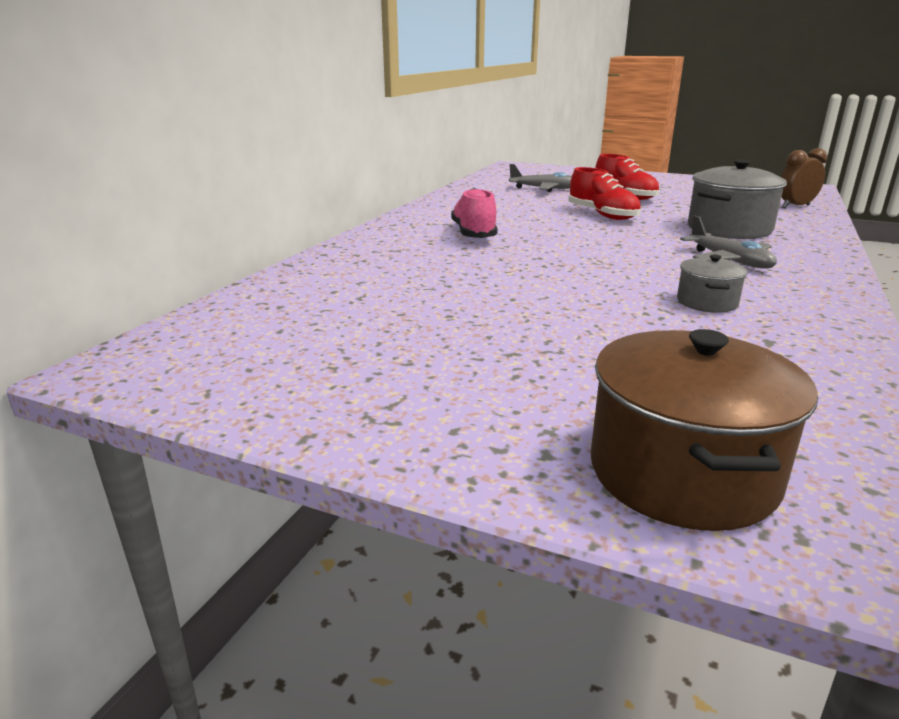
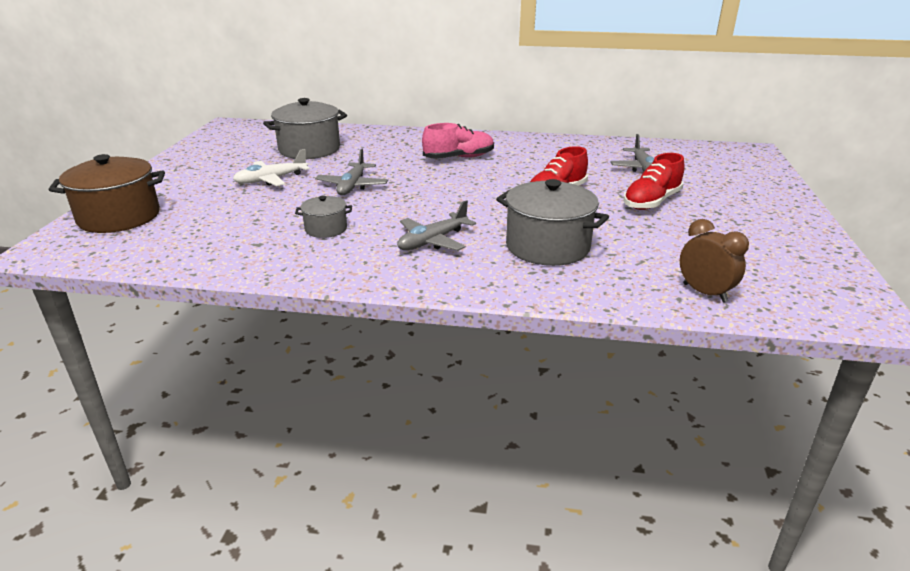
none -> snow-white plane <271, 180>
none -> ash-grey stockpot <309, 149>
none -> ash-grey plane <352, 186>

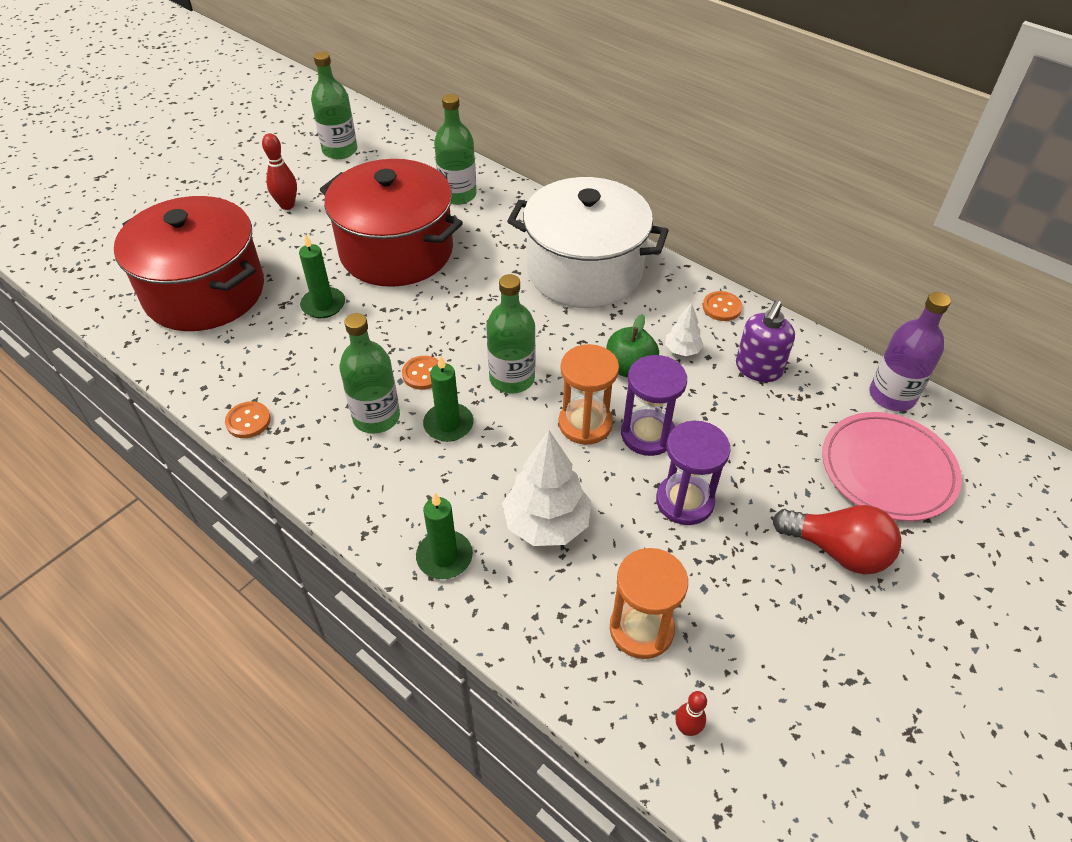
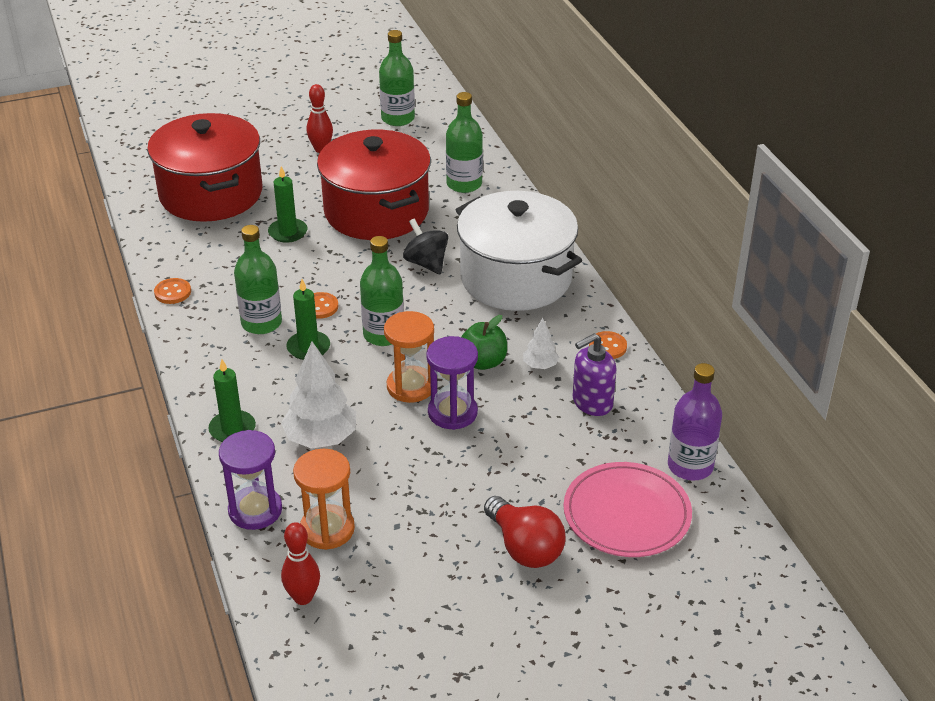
royal purple hourglass <685, 501> -> royal purple hourglass <255, 510>, relocated
scarlet tenpin <687, 728> -> scarlet tenpin <303, 597>, x1.57
none -> black spinning top <426, 263>

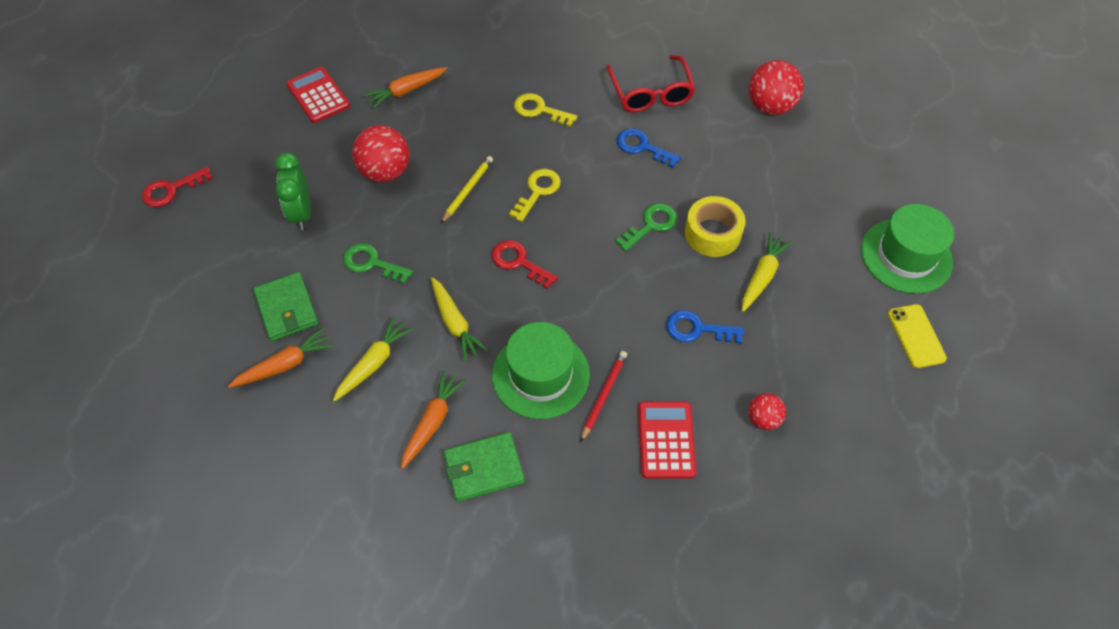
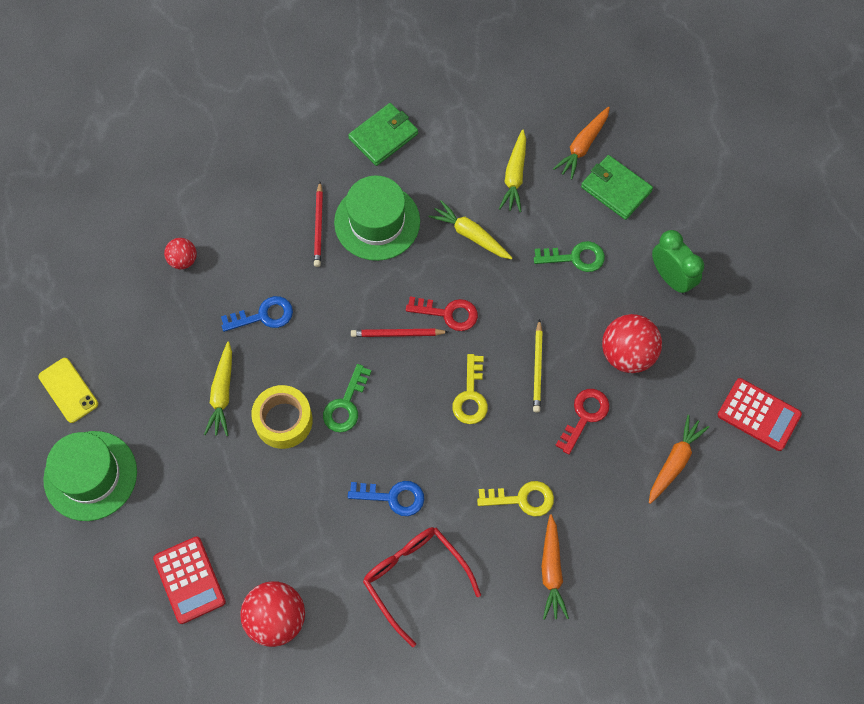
scarlet key <171, 190> -> scarlet key <585, 416>, relocated
bright orange carrot <432, 422> -> bright orange carrot <551, 571>, relocated
scarlet calculator <666, 440> -> scarlet calculator <189, 580>, relocated
none -> scarlet pencil <397, 334>

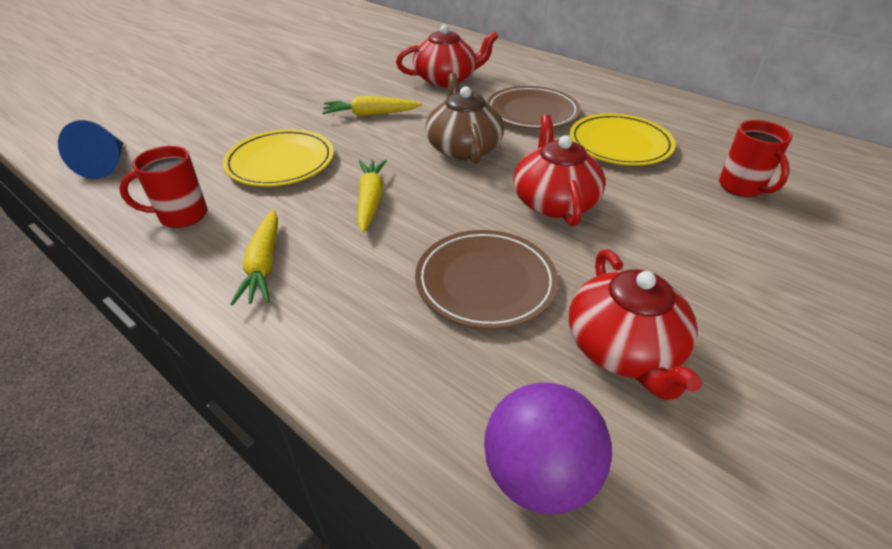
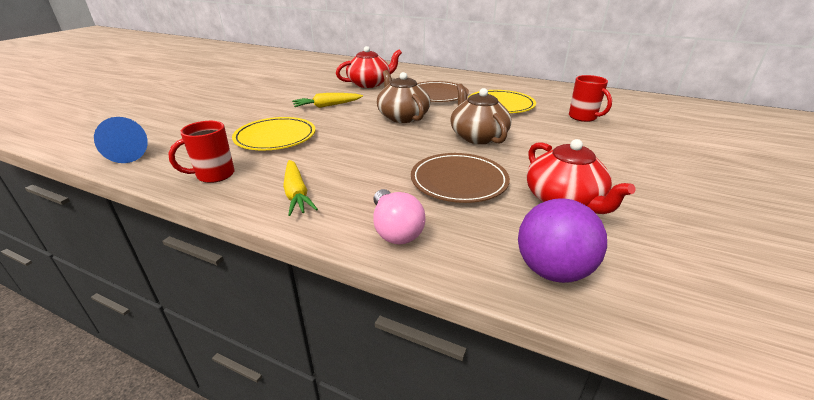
yellow carrot <370, 200> -> none
scarlet teapot <554, 201> -> russet teapot <477, 136>
none -> rosy bulb <395, 230>

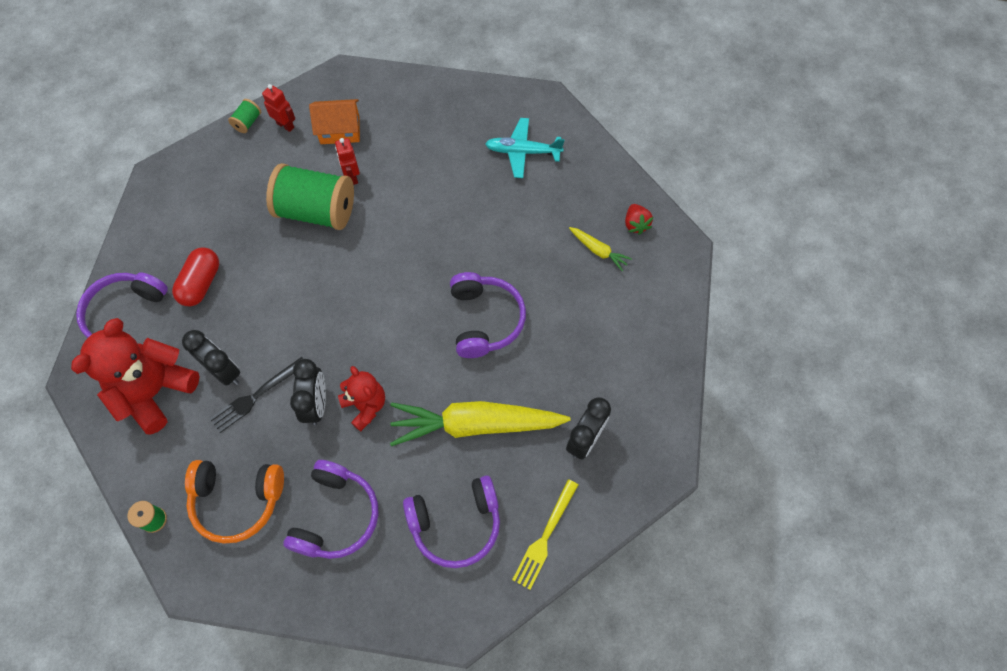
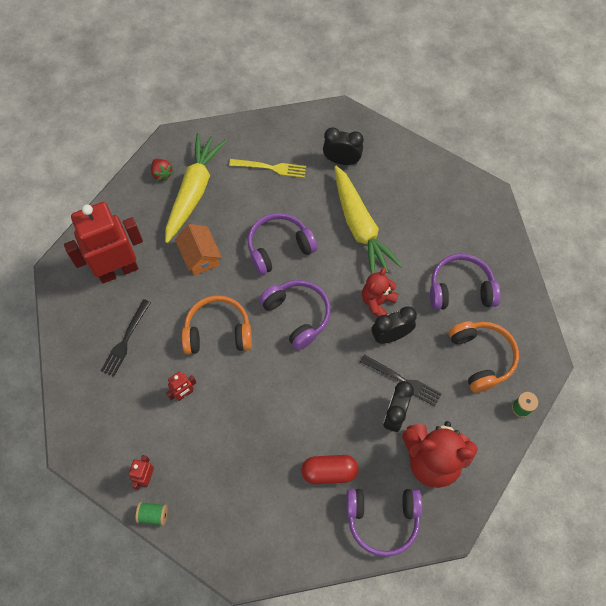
emerald spool <317, 211> -> none
bright orange house <340, 130> -> bright orange house <200, 256>, relocated
royal purple headset <456, 523> -> royal purple headset <297, 315>, relocated
turquoise plane <522, 152> -> scarlet toy robot <118, 270>
yellow table fork <545, 538> -> yellow table fork <271, 168>, relocated
yellow carrot <598, 251> -> yellow carrot <193, 191>, x2.29
scarlet toy strawberry <635, 224> -> scarlet toy strawberry <162, 174>, 90 degrees clockwise
none -> black table fork <125, 341>
none -> bright orange headset <218, 332>

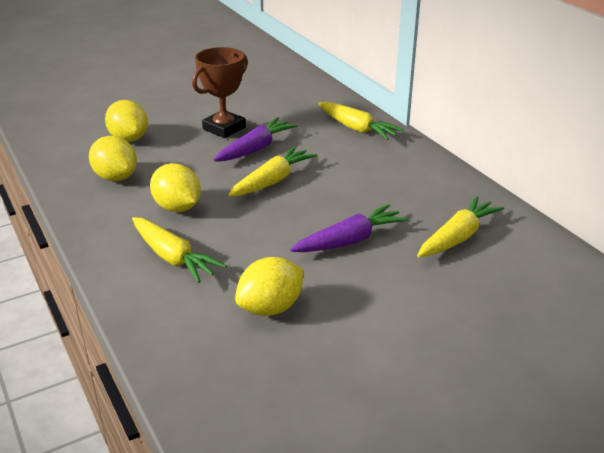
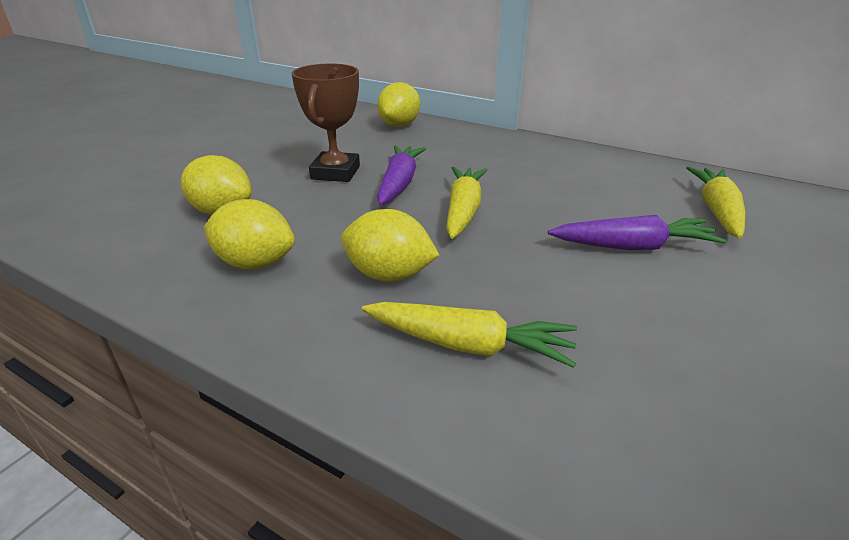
yellow citrus fruit <270, 308> -> yellow citrus fruit <399, 125>, relocated
royal purple carrot <350, 240> -> royal purple carrot <634, 246>, 60 degrees clockwise
yellow carrot <357, 129> -> none

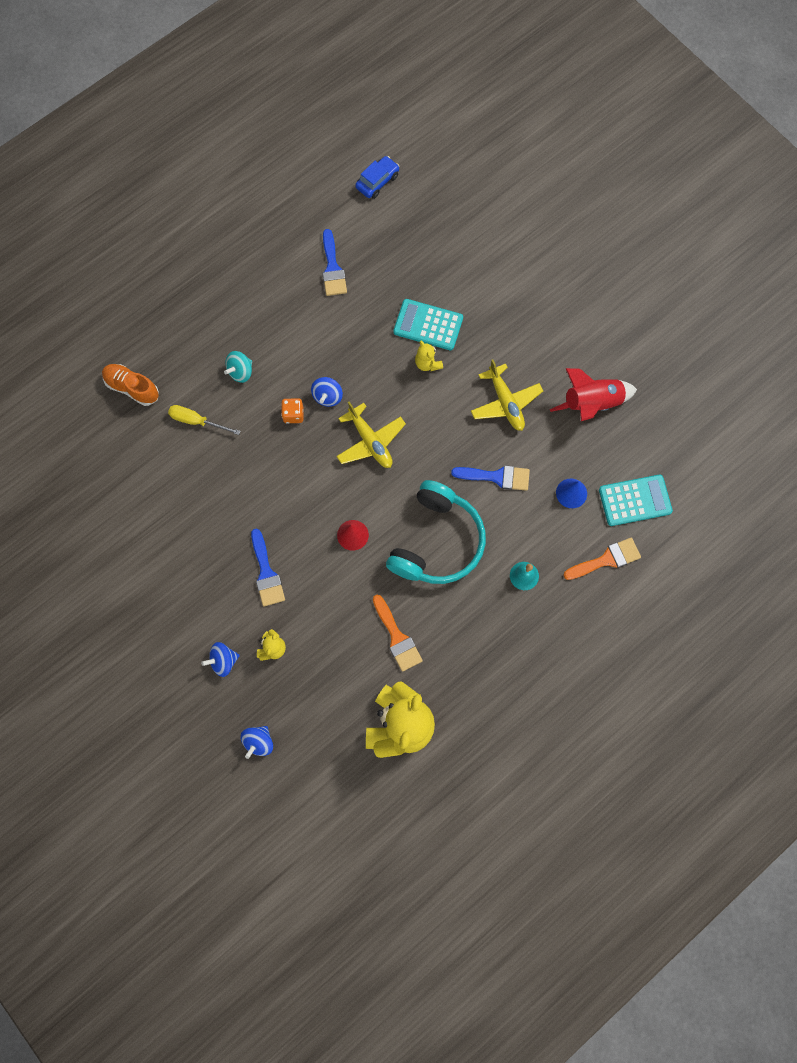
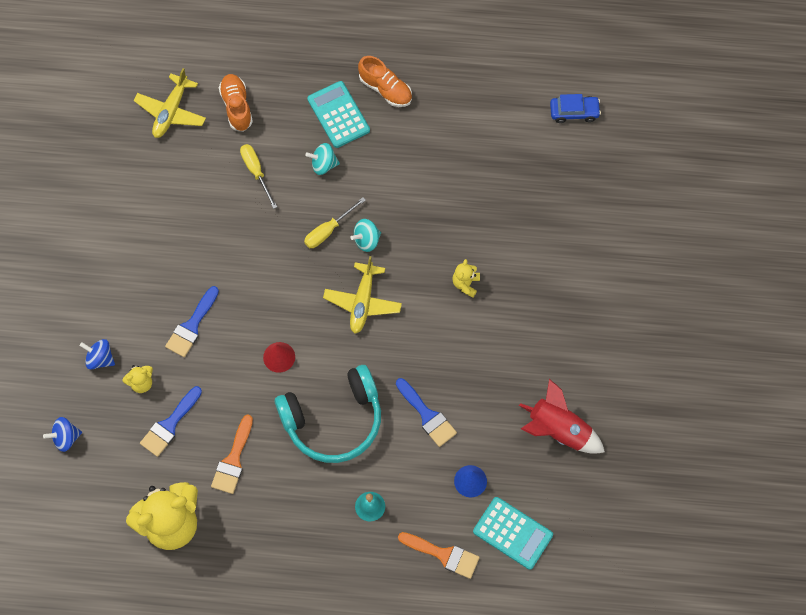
bright orange dice <293, 414> -> yellow flat screwdriver <328, 230>
royal blue spinning top <327, 396> -> turquoise spinning top <366, 240>
royal blue paint brush <332, 268> -> royal blue paint brush <169, 425>, relocated
turquoise calculator <428, 325> -> turquoise calculator <338, 115>, relocated
yellow plane <505, 402> -> yellow plane <171, 111>, relocated
none -> bright orange sneaker <385, 89>

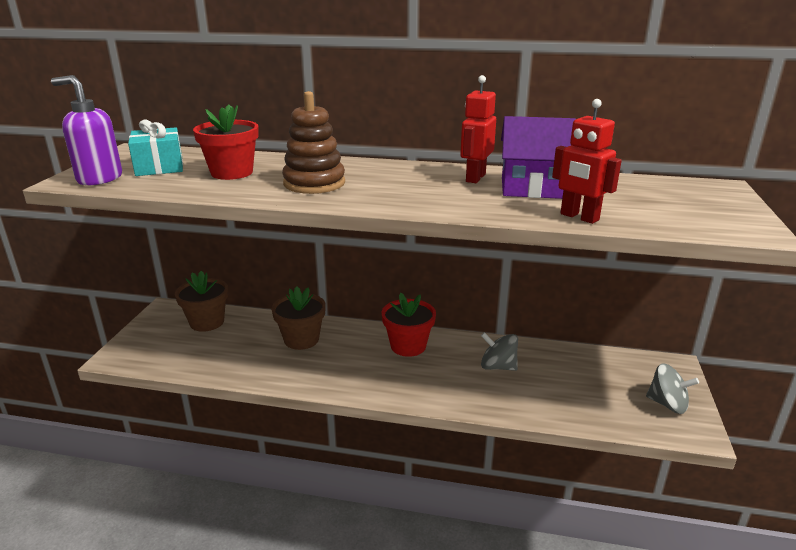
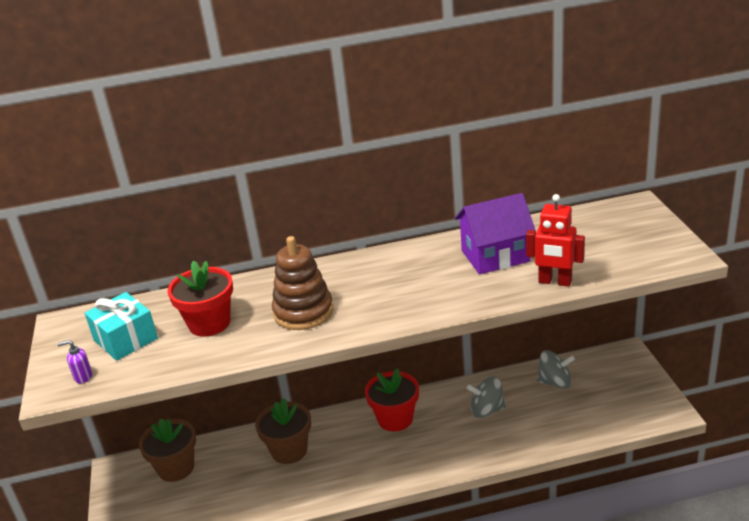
royal purple soap dispenser <99, 178> -> royal purple soap dispenser <83, 377>, x0.44
scarlet toy robot <475, 178> -> none
ash-grey spinning top <667, 404> -> ash-grey spinning top <555, 382>, relocated

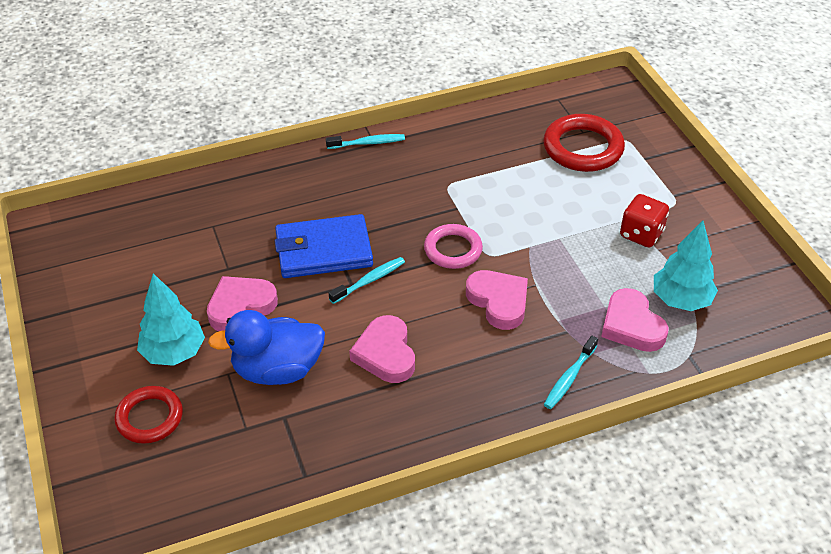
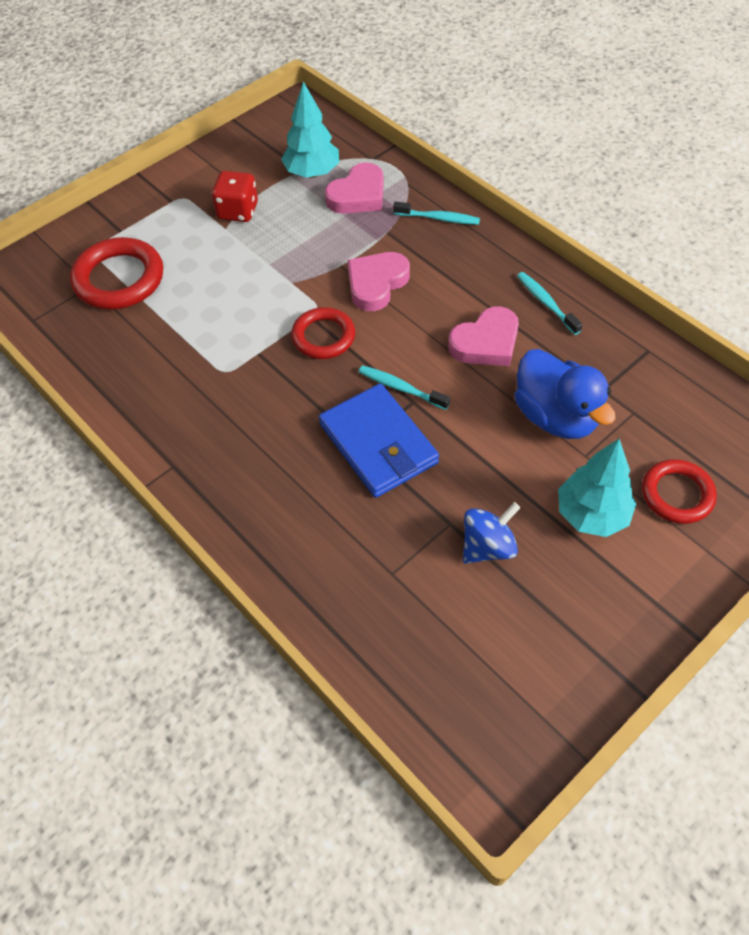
rosy heart <240, 306> -> none
turquoise tooth brush <368, 143> -> turquoise tooth brush <546, 303>, relocated
rosy hoop <453, 250> -> scarlet hoop <323, 337>
none -> royal blue spinning top <488, 546>

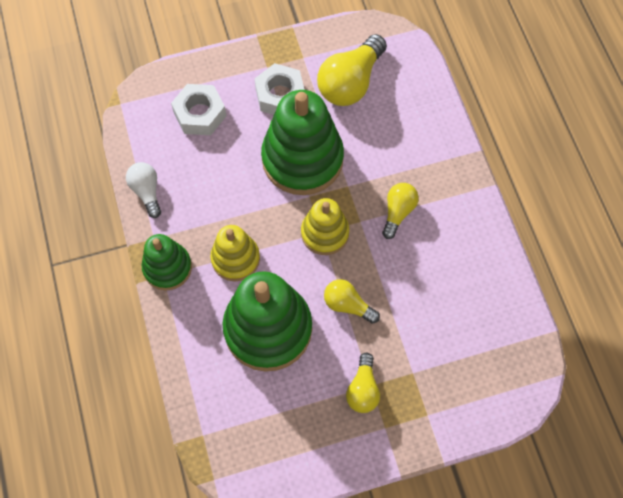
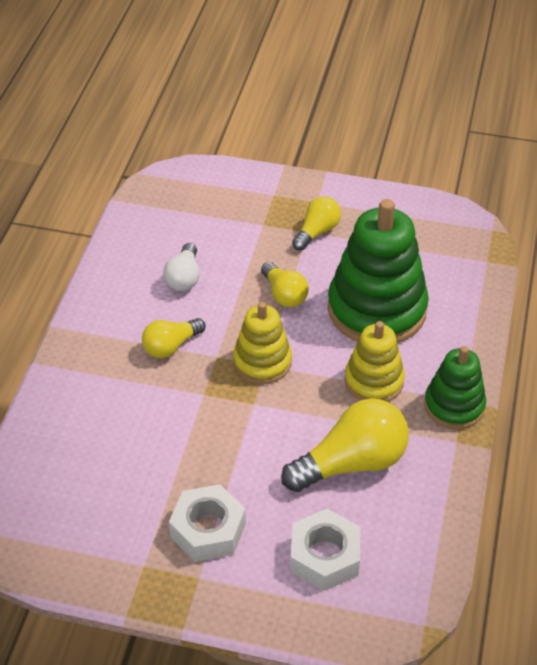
snow-white bulb <147, 192> -> snow-white bulb <184, 277>, relocated
emerald ring stacker <302, 159> -> none
yellow bulb <350, 82> -> yellow bulb <351, 463>, relocated

